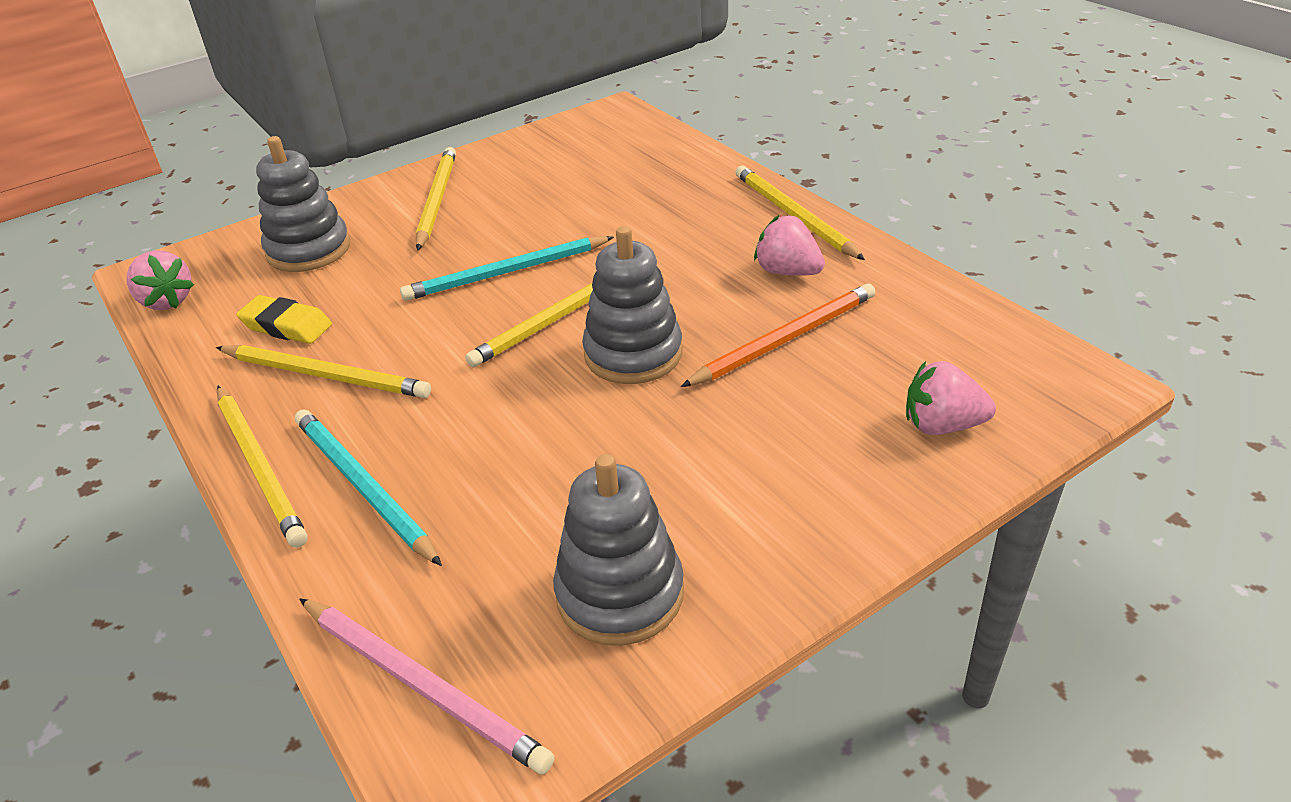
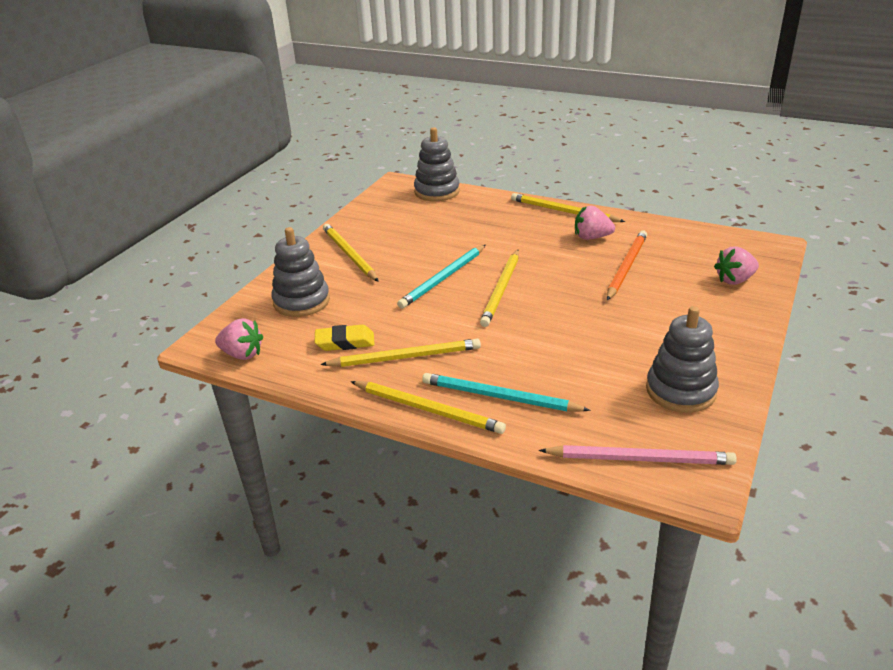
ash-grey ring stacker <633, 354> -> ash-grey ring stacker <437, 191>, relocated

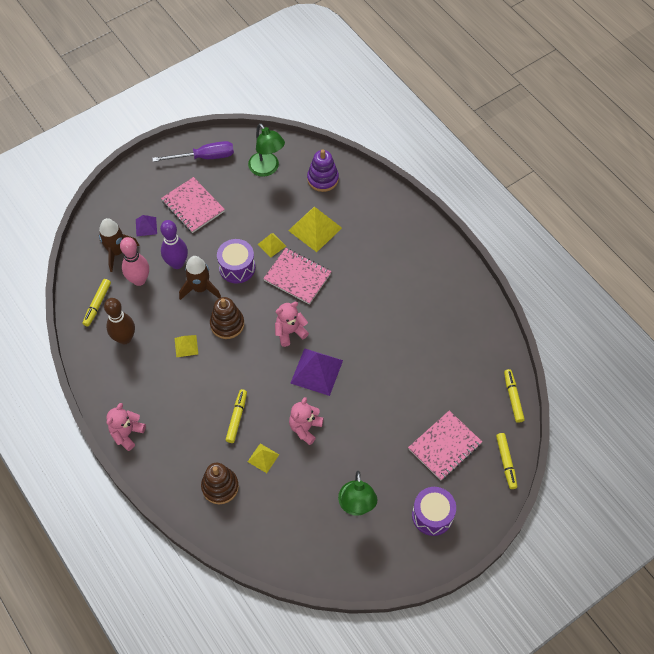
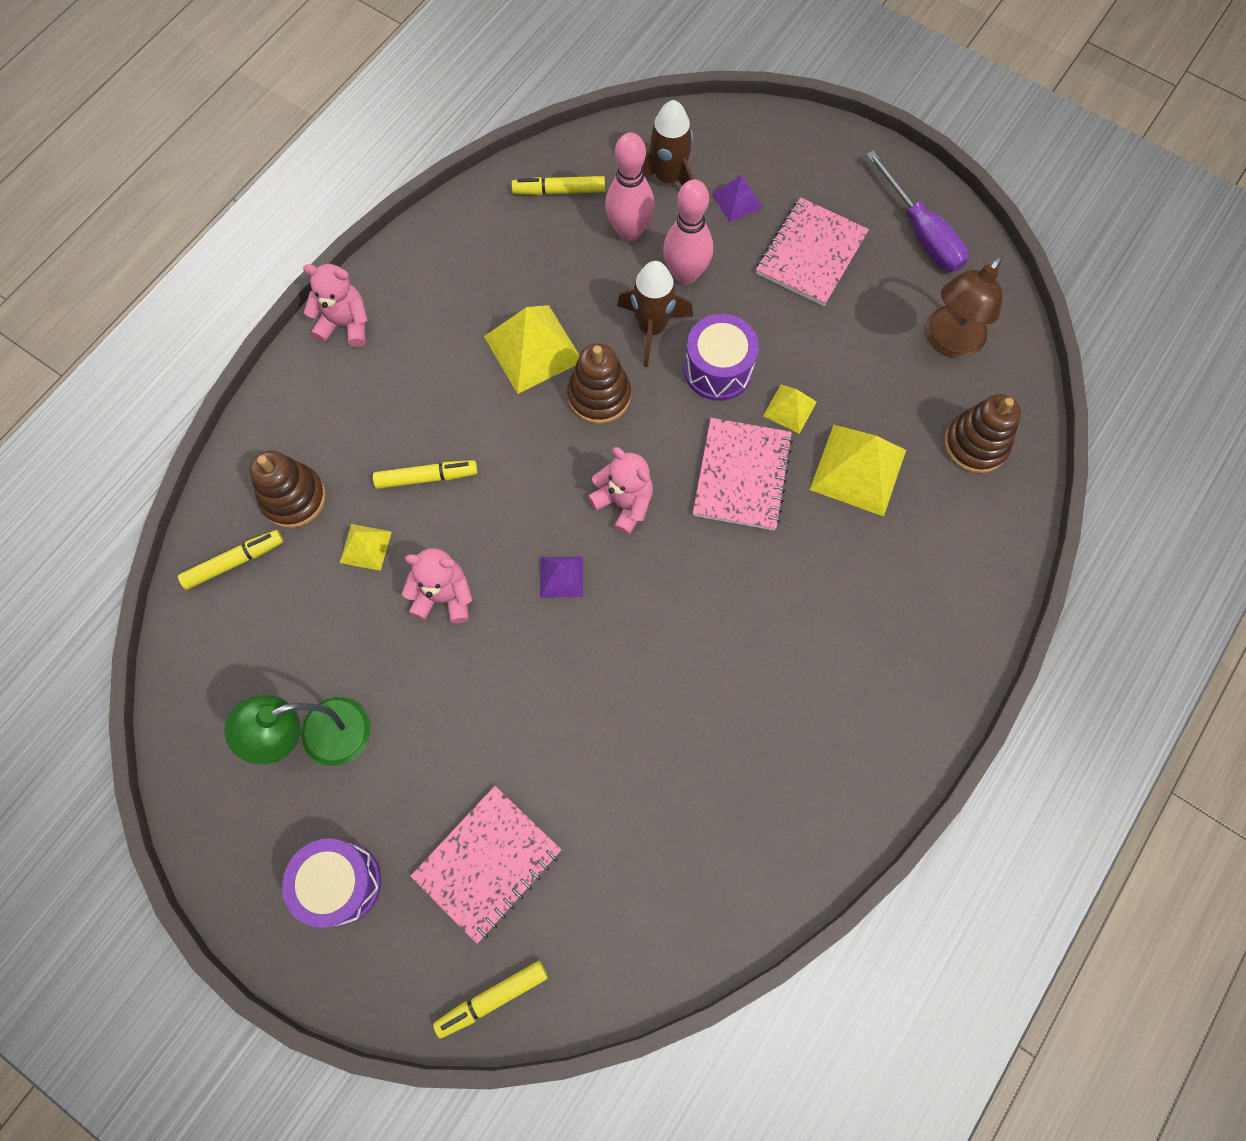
russet tenpin <125, 338> -> none
royal purple tenpin <177, 263> -> rosy tenpin <685, 274>
yellow pyramid shape <186, 346> -> yellow pyramid shape <533, 349>, x1.87
emerald desk lamp <267, 169> -> russet desk lamp <948, 342>
royal purple pyramid shape <316, 371> -> royal purple pyramid shape <561, 577>, x0.54
royal purple ring stacker <322, 179> -> russet ring stacker <975, 444>
rosy notebook <444, 446> -> rosy notebook <487, 863>, 75 degrees counterclockwise
yellow marker pen <513, 398> -> yellow marker pen <234, 562>, relocated

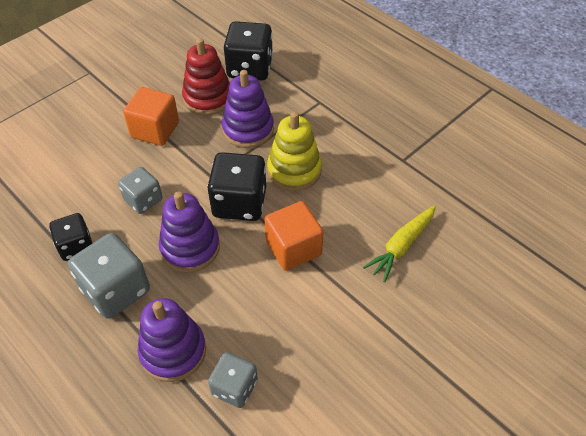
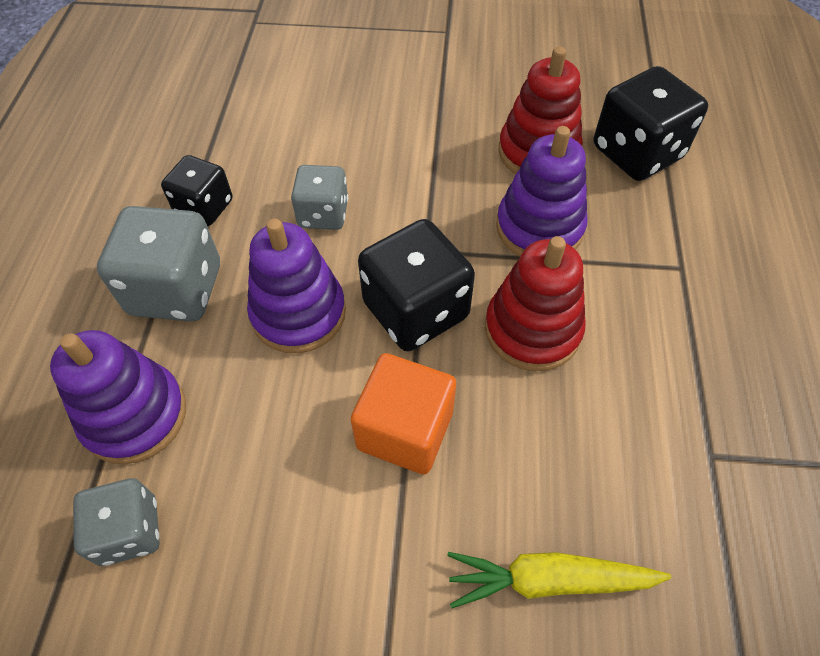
bright orange solid cube <155, 130> -> none
yellow ring stacker <294, 170> -> scarlet ring stacker <532, 329>

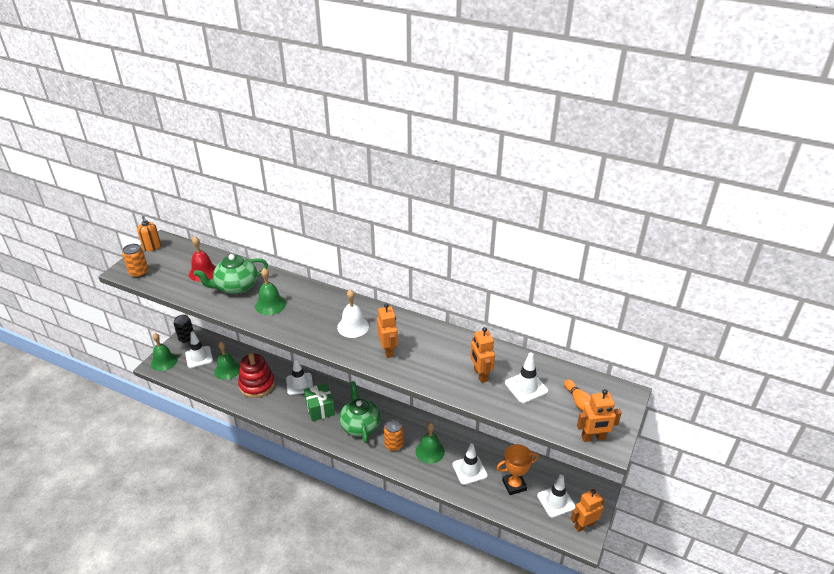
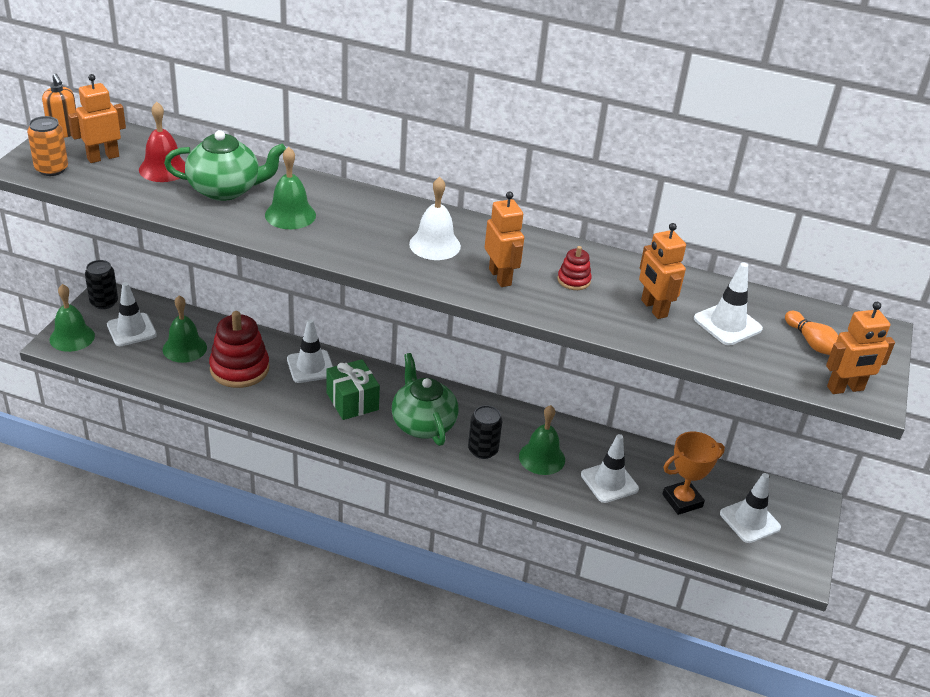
emerald teapot <236, 287> -> emerald teapot <225, 190>, 150 degrees counterclockwise
bright orange can <394, 445> -> black can <483, 450>
bright orange toy robot <584, 525> -> bright orange toy robot <103, 157>, relocated
none -> scarlet ring stacker <573, 280>

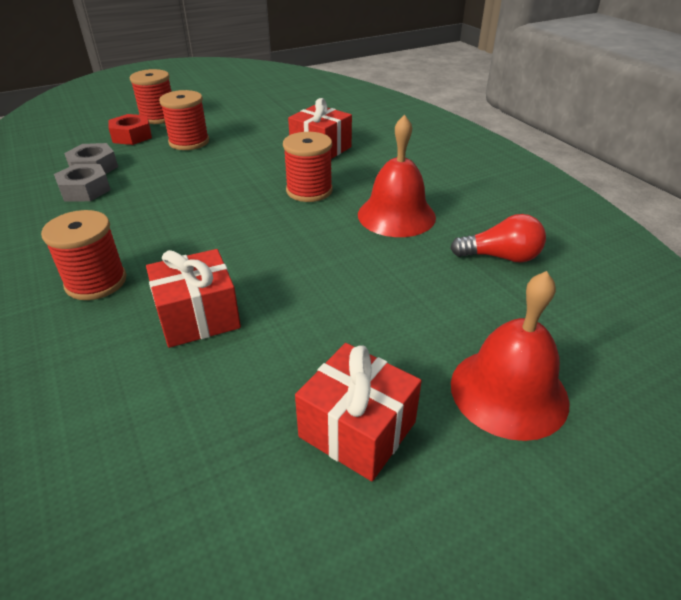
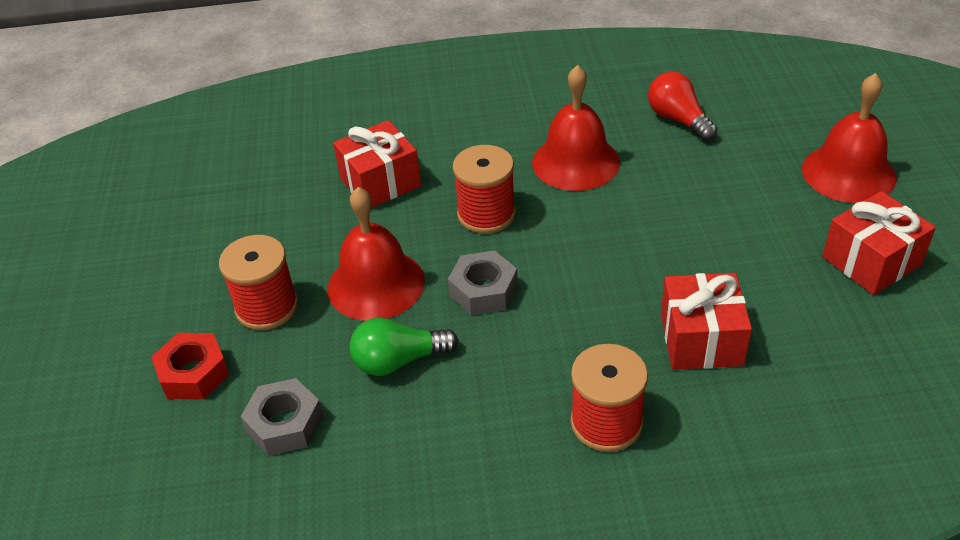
ash-grey hexagon nut <85, 190> -> ash-grey hexagon nut <483, 290>, relocated
scarlet spool <158, 117> -> none
scarlet bulb <500, 257> -> scarlet bulb <678, 119>, 60 degrees counterclockwise
none -> scarlet bell <376, 284>
none -> emerald bulb <399, 361>

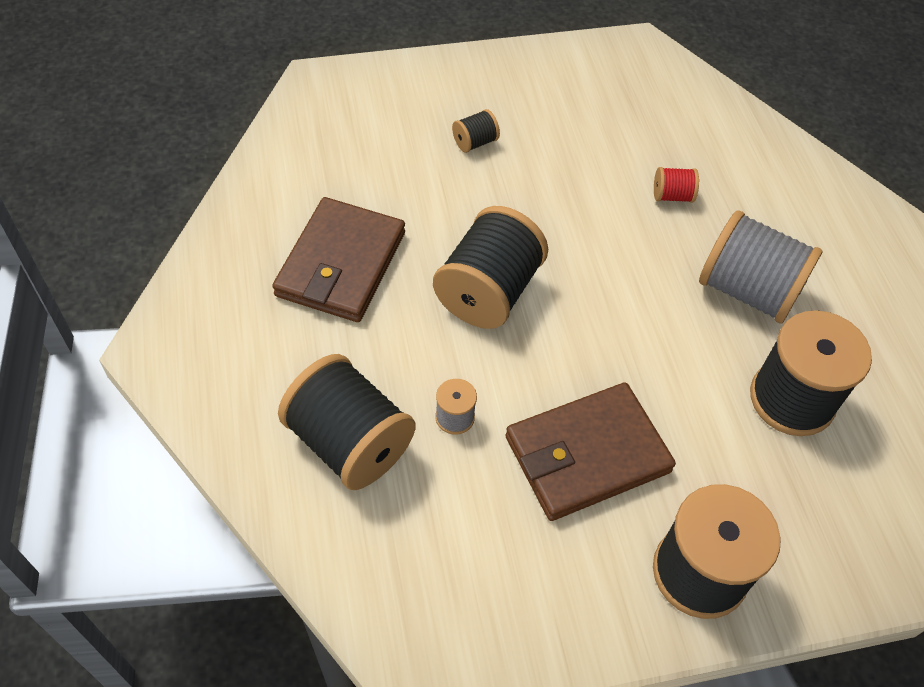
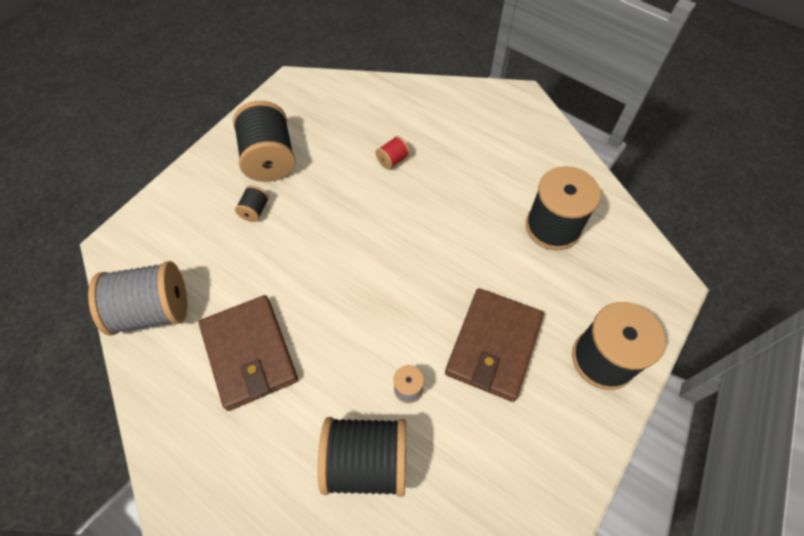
black spool <488, 291> -> black spool <269, 159>, relocated
ash-grey spool <748, 291> -> ash-grey spool <153, 310>, relocated

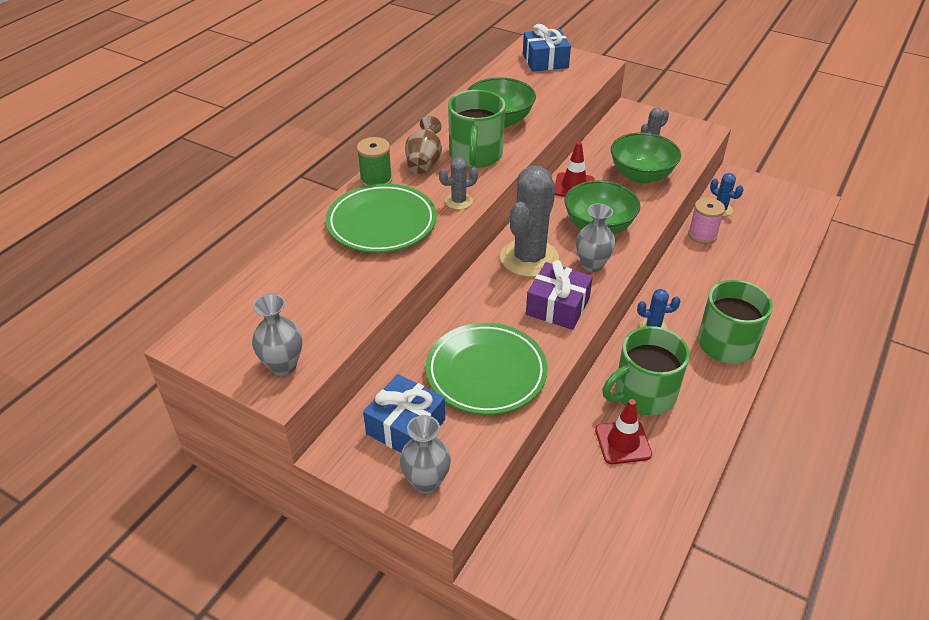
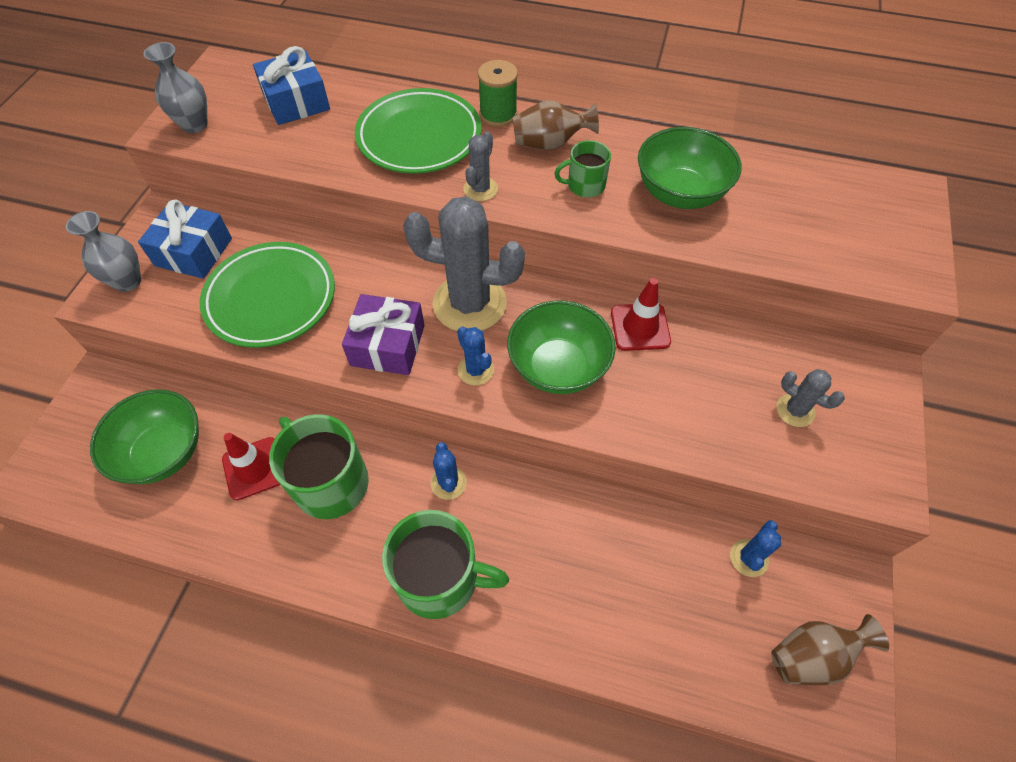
ash-grey saguaro cactus <458, 201> -> ash-grey saguaro cactus <480, 189>, 60 degrees clockwise
emerald tea mug <475, 155> -> emerald tea mug <585, 185>, x0.53
royal blue gift <545, 61> -> royal blue gift <296, 102>, relocated
ash-grey tall vase <592, 265> -> royal blue saguaro cactus <475, 370>
emerald deep dish <641, 175> -> emerald deep dish <163, 452>, relocated
rosy spool <702, 235> -> none
none -> russet tall vase <812, 656>

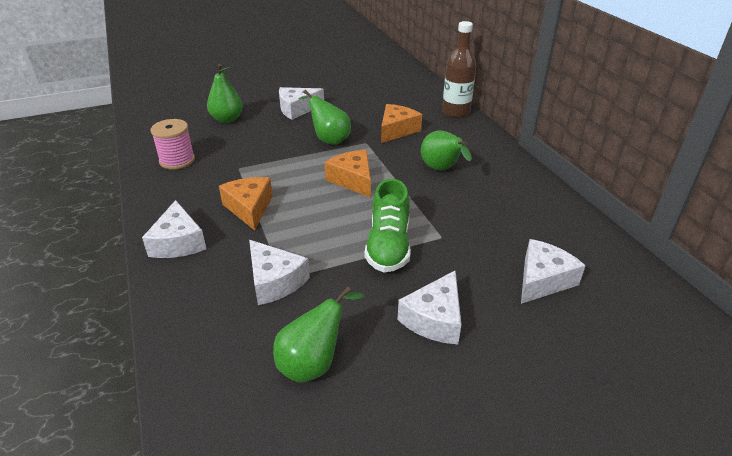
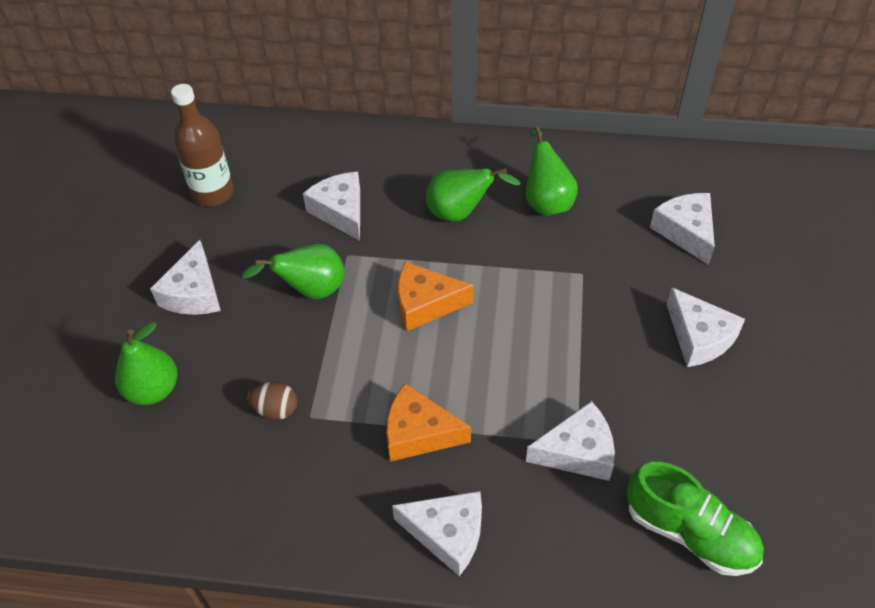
rosy spool <177, 160> -> none
emerald pear fruit <313, 363> -> emerald pear fruit <546, 201>, relocated
emerald sneaker <388, 246> -> emerald sneaker <689, 532>, relocated
bright orange piece of cheese <397, 130> -> snow-white piece of cheese <340, 211>
russet flask <456, 112> -> russet flask <213, 193>, relocated
none -> russet egg shape <276, 410>

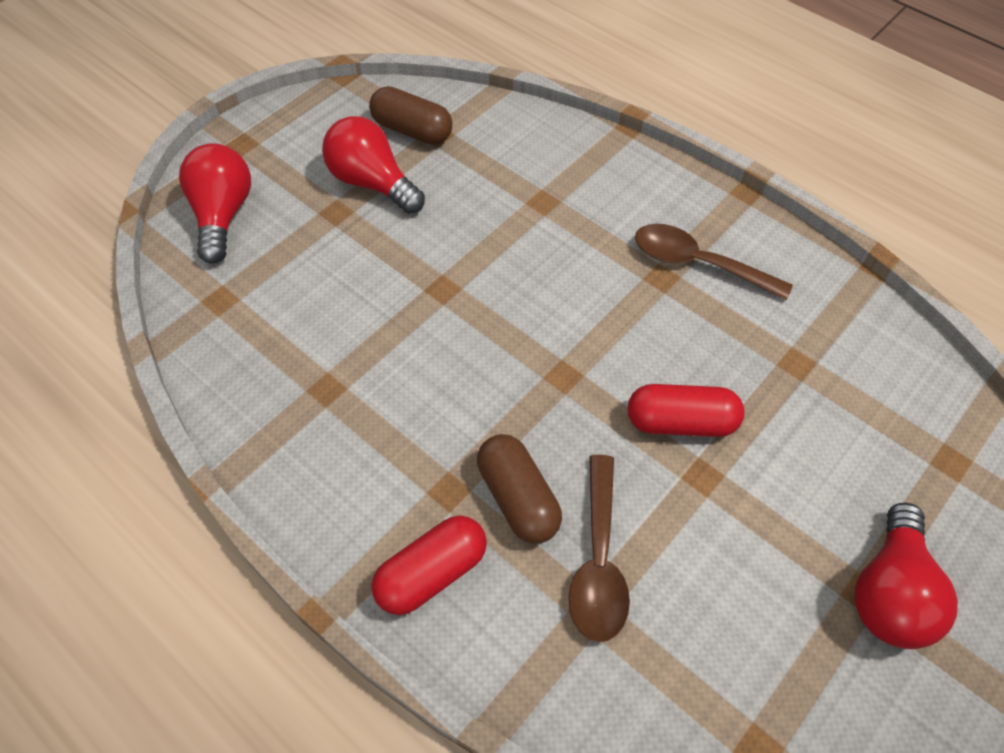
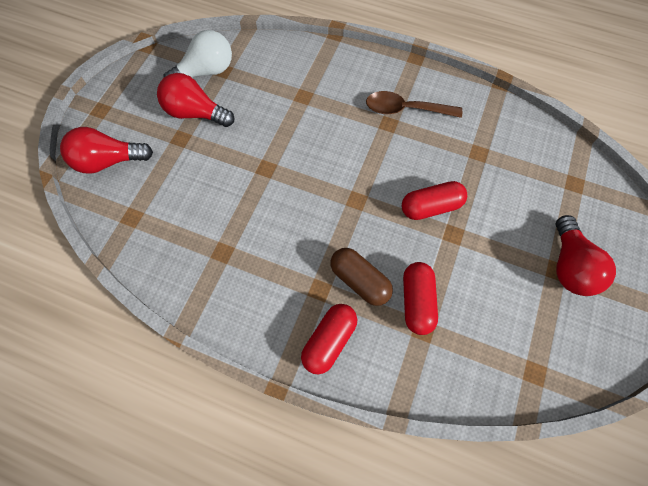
scarlet bulb <223, 215> -> scarlet bulb <109, 161>, 75 degrees counterclockwise
russet pill shape <412, 130> -> snow-white bulb <206, 72>
russet spoon <598, 561> -> scarlet pill shape <417, 301>

